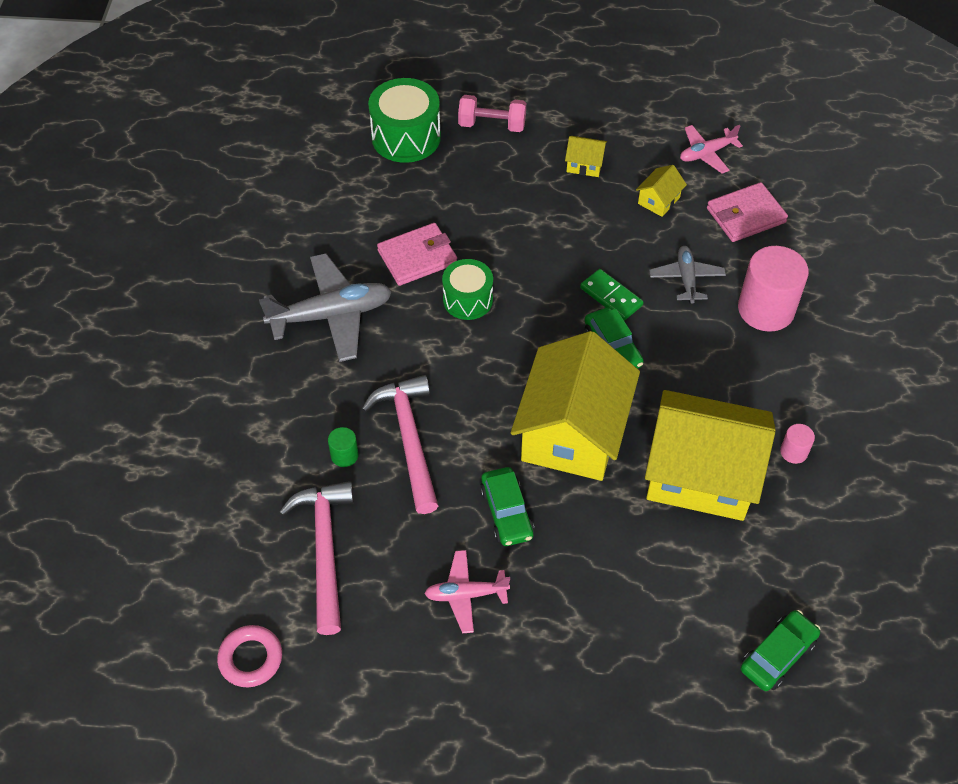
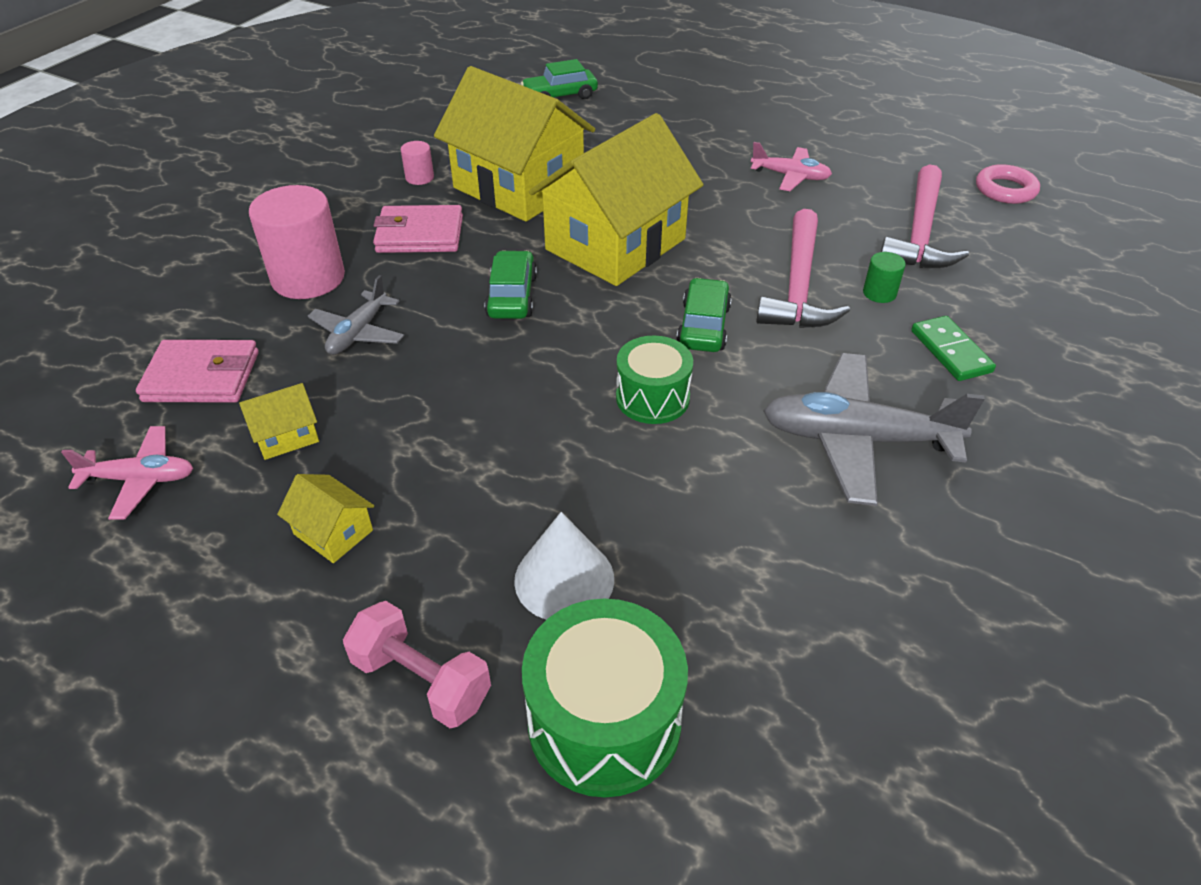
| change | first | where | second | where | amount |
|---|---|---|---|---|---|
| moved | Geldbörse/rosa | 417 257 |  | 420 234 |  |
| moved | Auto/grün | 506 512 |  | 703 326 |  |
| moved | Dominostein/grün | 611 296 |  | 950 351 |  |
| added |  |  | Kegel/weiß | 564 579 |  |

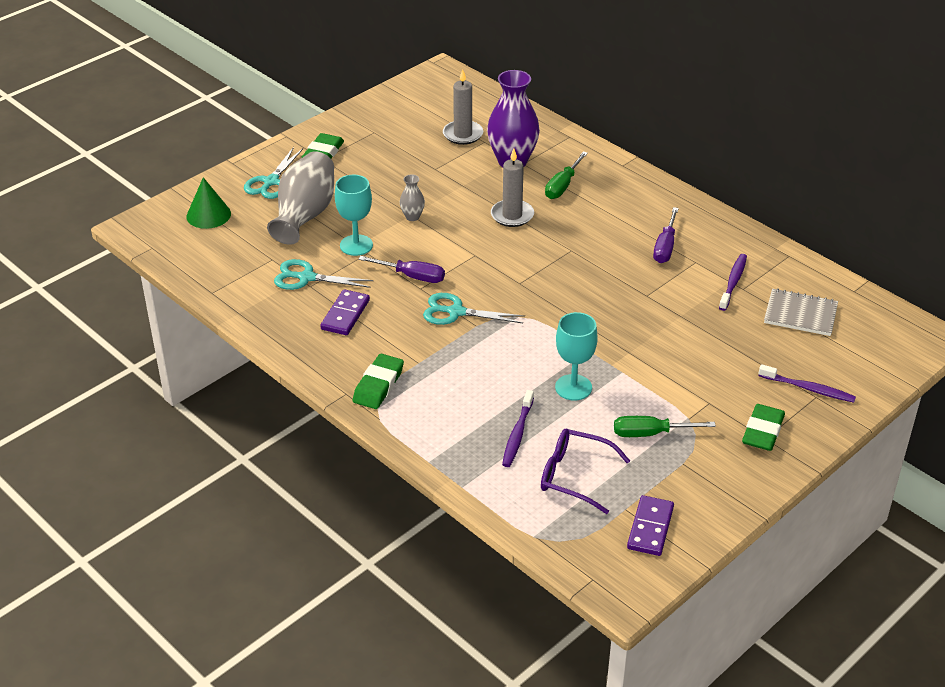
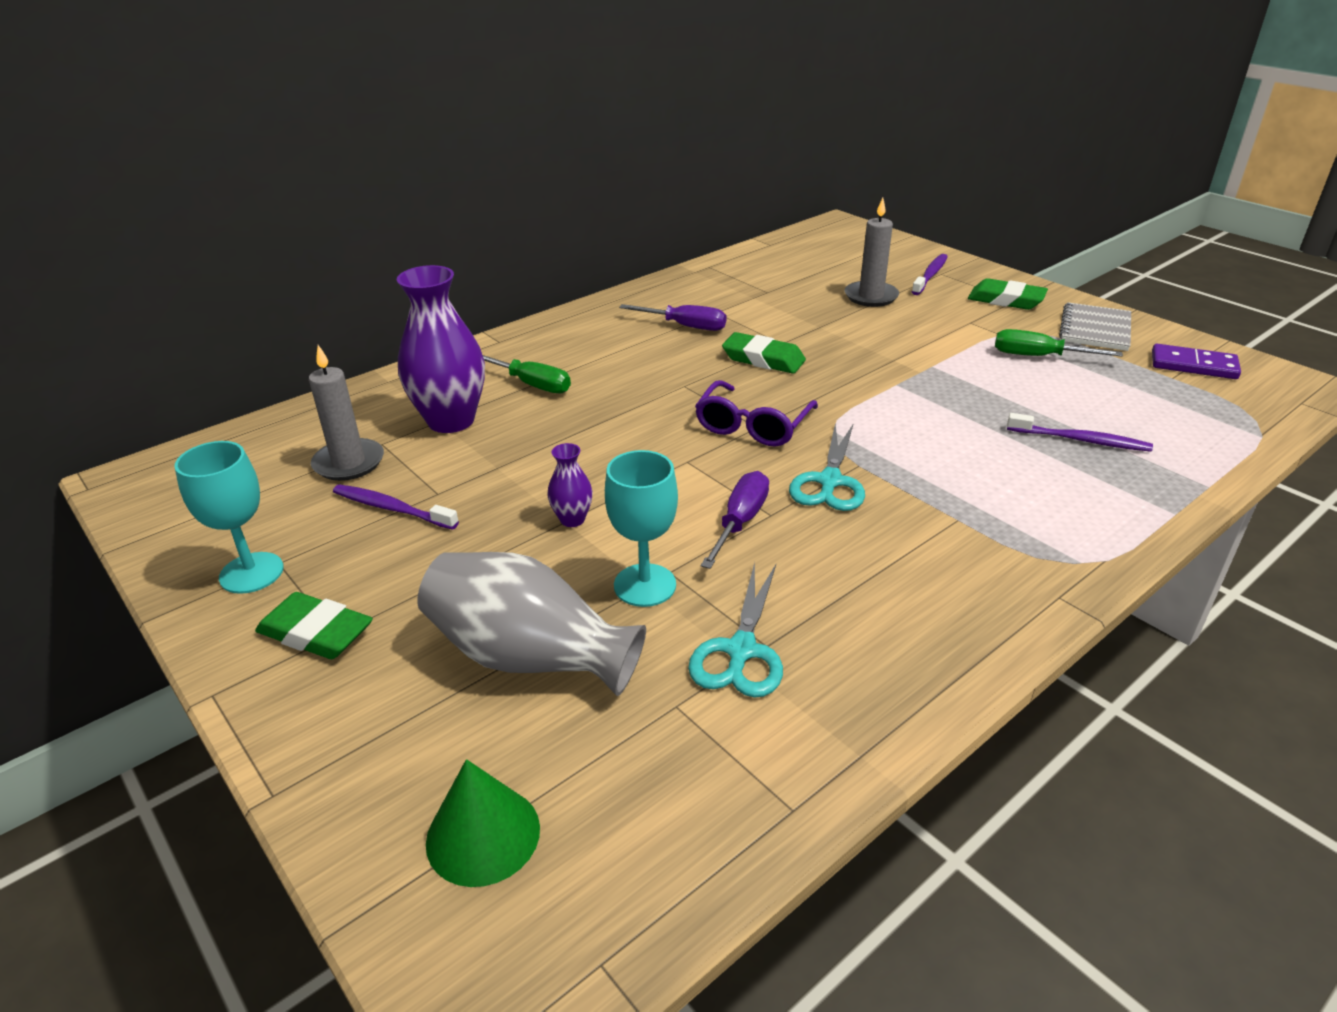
| change | first | where | second | where | amount |
|---|---|---|---|---|---|
| removed | Schere/türkis | 271 182 |  |  |  |
| removed | Dominostein/lila | 345 315 |  |  |  |
| moved | Radiergummi/grün | 378 385 |  | 763 359 |  |
| recoloured | Vase/grau | 412 217 | Vase/lila | 572 519 |  |
| moved | Kerze/grau | 512 215 |  | 871 296 |  |
| moved | Brille/lila | 574 476 |  | 752 426 |  |
| moved | Kelch/türkis | 573 387 |  | 251 573 |  |
| turned | Schraubenzieher/grün | 649 433 |  | 1037 356 | 105 degrees clockwise |
| moved | Zahnbürste/lila | 733 282 |  | 392 508 |  |
| moved | Notizbuch/grau | 800 314 |  | 1095 329 |  |

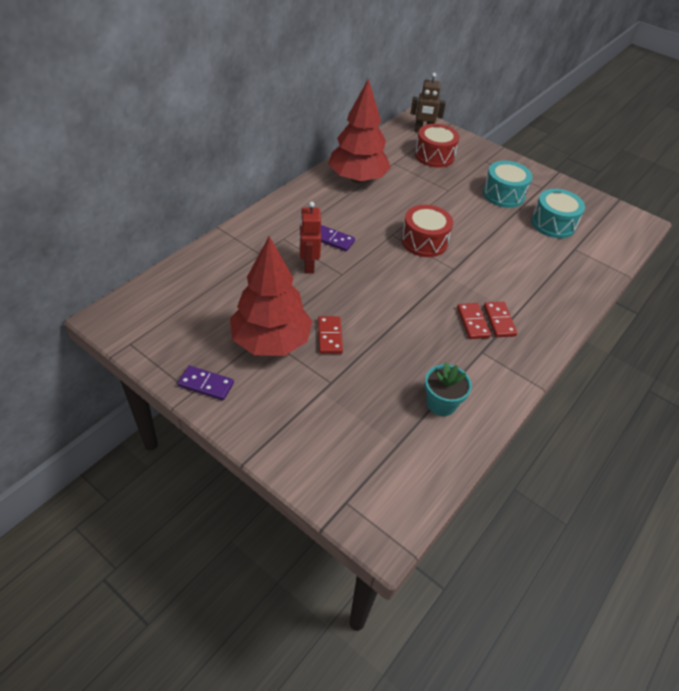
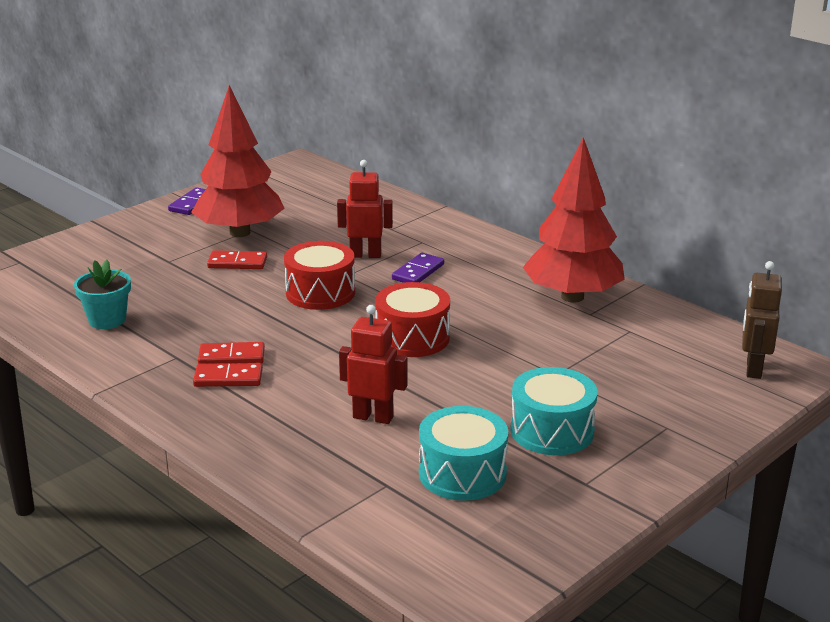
| change | first | where | second | where | amount |
|---|---|---|---|---|---|
| moved | Trommel/rot | 434 156 |  | 320 293 |  |
| added |  |  | Roboter/rot | 373 417 |  |

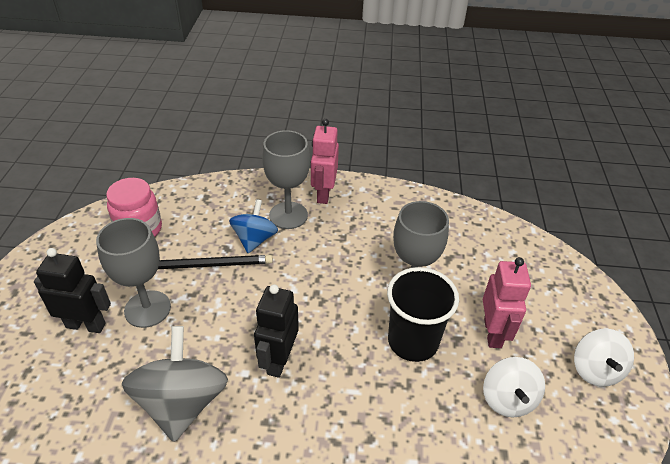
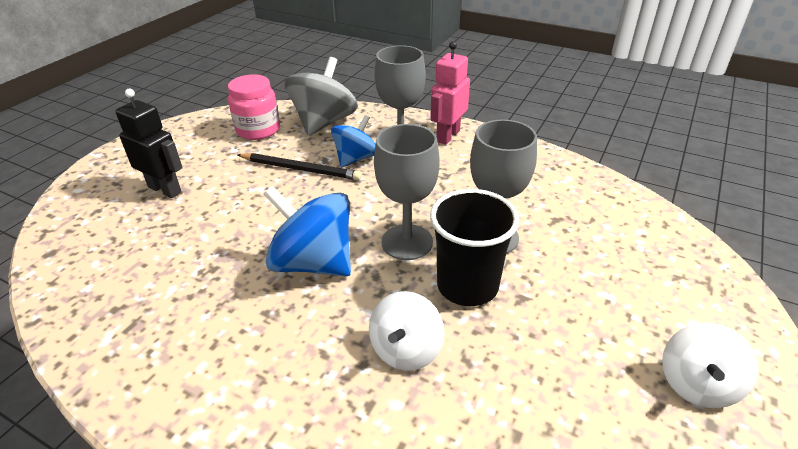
| change | first | where | second | where | amount |
|---|---|---|---|---|---|
| moved | Kelch/grau | 147 309 |  | 407 242 |  |
| moved | Kreisel/grau | 182 402 |  | 324 122 |  |
| replaced | Roboter/schwarz | 278 360 | Kreisel/blau | 313 262 |  |
| removed | Roboter/rosa | 493 333 |  |  |  |
| moved | Kreisel/weiß | 508 399 |  | 406 349 |  |

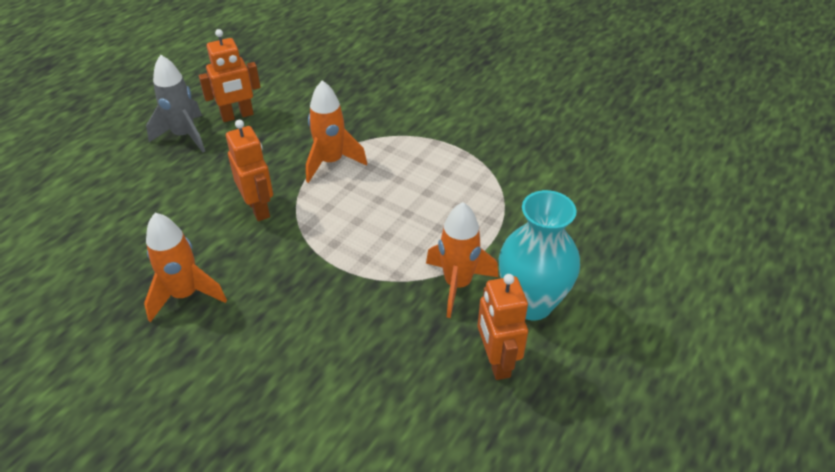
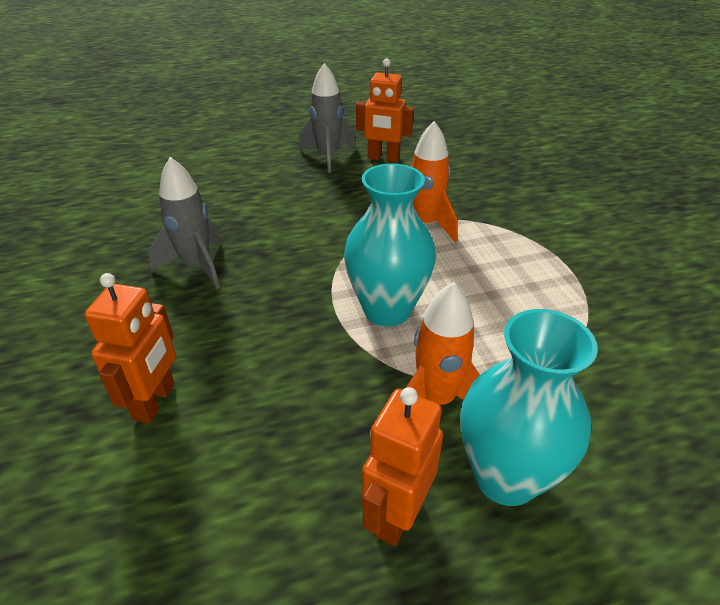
| change | first | where | second | where | amount |
|---|---|---|---|---|---|
| recoloured | Rakete/orange | 185 295 | Rakete/grau | 196 266 |  |
| moved | Roboter/orange | 259 208 |  | 155 402 |  |
| added |  |  | Vase/türkis | 387 310 |  |

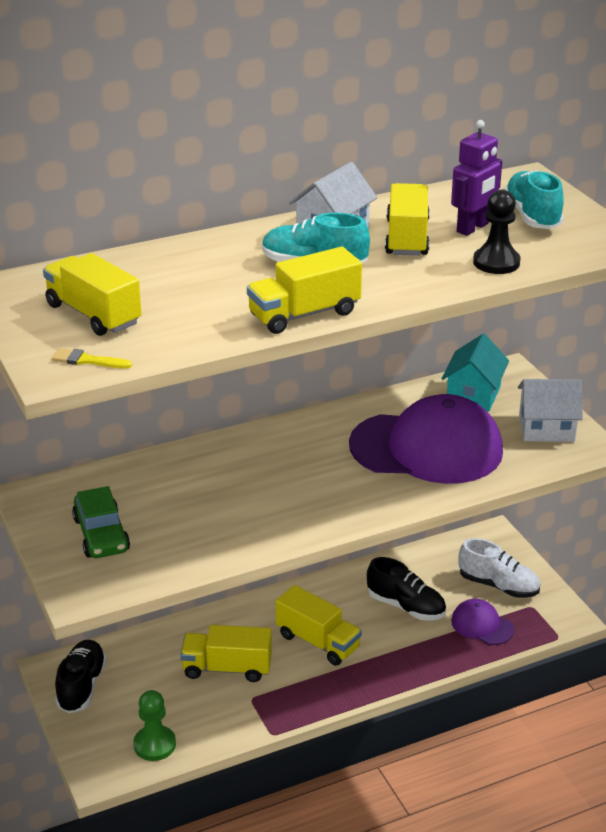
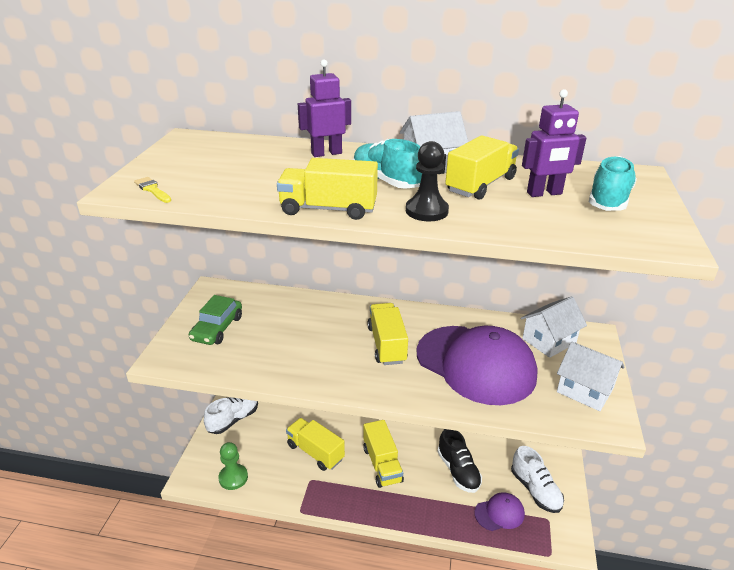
| change | first | where | second | where | amount |
|---|---|---|---|---|---|
| moved | Lastwagen/gelb | 93 314 |  | 387 344 |  |
| recoloured | Schuh/schwarz | 81 686 | Schuh/weiß | 233 419 |  |
| recoloured | Haus/türkis | 473 395 | Haus/weiß | 549 341 |  |
| turned | Kappe/lila | 482 625 |  | 499 513 | 90 degrees clockwise |
| moved | Bauer/schwarz | 496 262 |  | 426 211 |  |
| added |  |  | Roboter/lila | 326 153 |  |

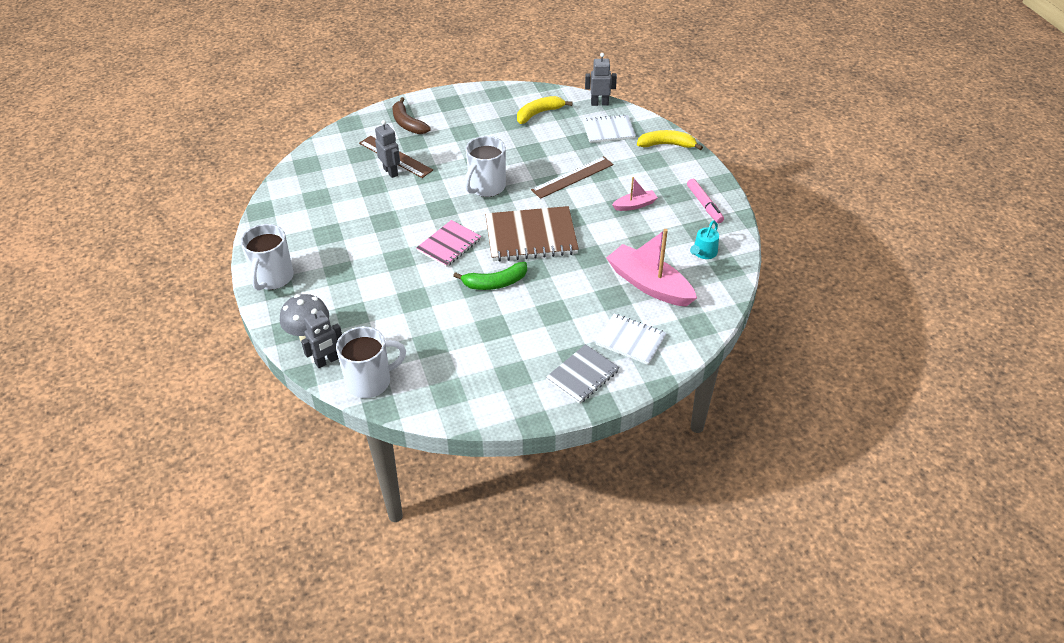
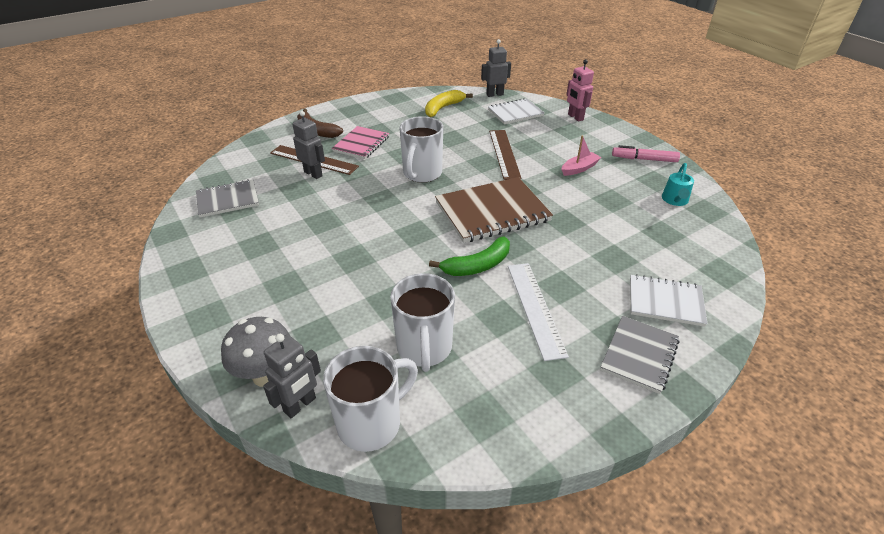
| change | first | where | second | where | amount |
|---|---|---|---|---|---|
| moved | Tasse/weiß | 273 278 |  | 424 348 |  |
| moved | Notizbuch/rosa | 449 245 |  | 361 144 |  |
| turned | Lineal/braun | 572 177 |  | 504 153 | 45 degrees counterclockwise |
| removed | Boot/rosa | 649 284 |  |  |  |
| replaced | Banane/gelb | 666 145 | Roboter/rosa | 575 117 |  |
| turned | Filzstift/rosa | 704 205 |  | 644 159 | 135 degrees clockwise |
| added |  |  | Notizbuch/grau | 228 200 |  |
| added |  |  | Lineal/weiß | 535 308 |  |

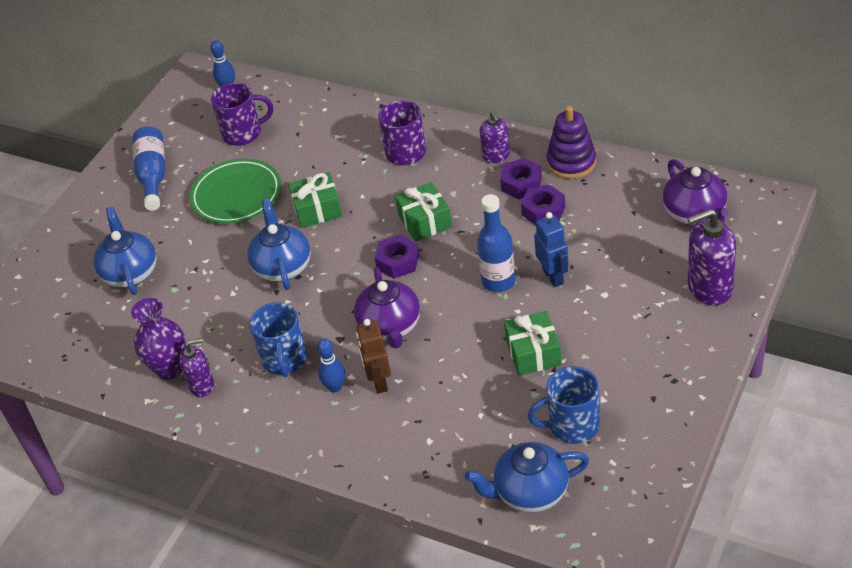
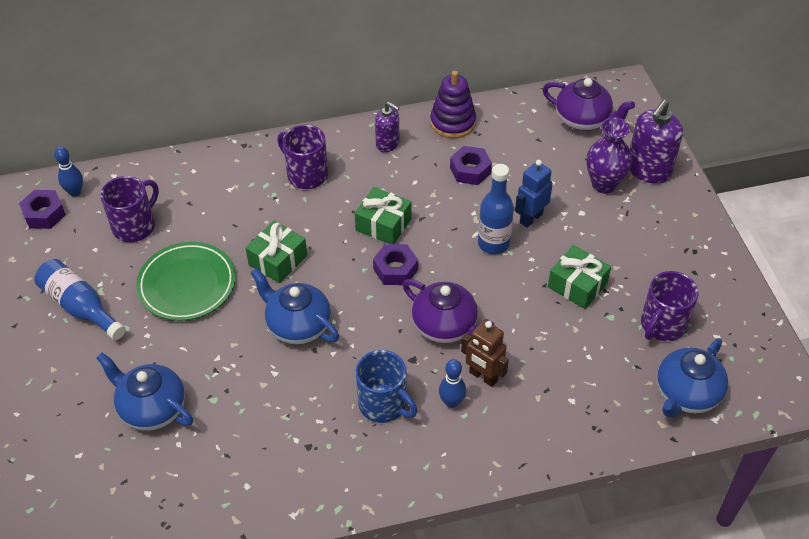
| change | first | where | second | where | amount |
|---|---|---|---|---|---|
| moved | Vase/lila | 169 368 |  | 604 184 |  |
| removed | Seifenspender/lila | 202 385 |  |  |  |
| moved | Sechskantmutter/lila | 521 184 |  | 44 214 |  |
| recoloured | Tasse/blau | 572 425 | Tasse/lila | 662 325 |  |
| turned | Roboter/blau | 553 276 |  | 531 218 | 75 degrees counterclockwise |

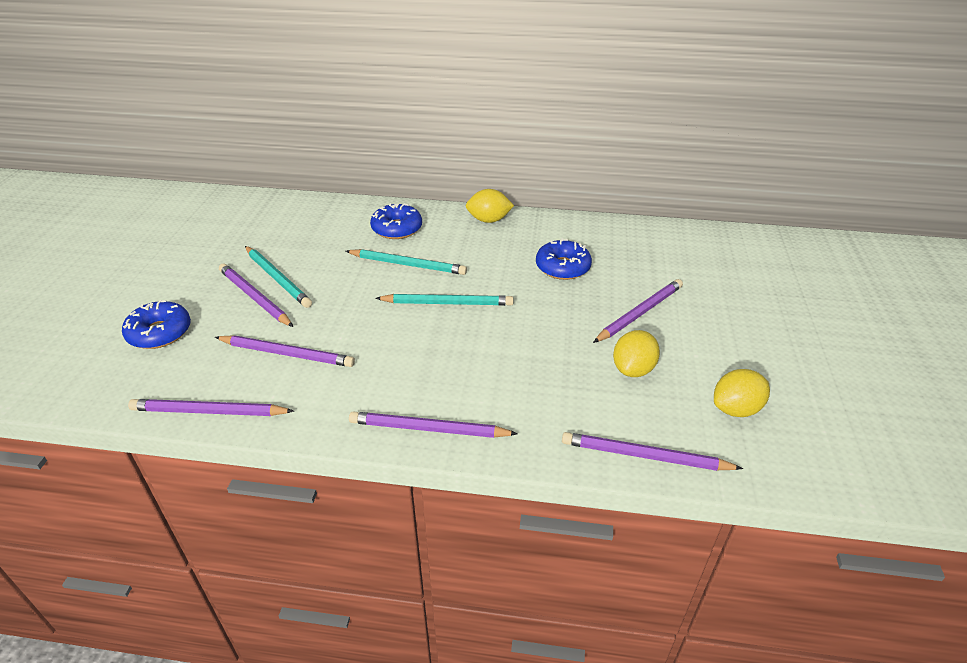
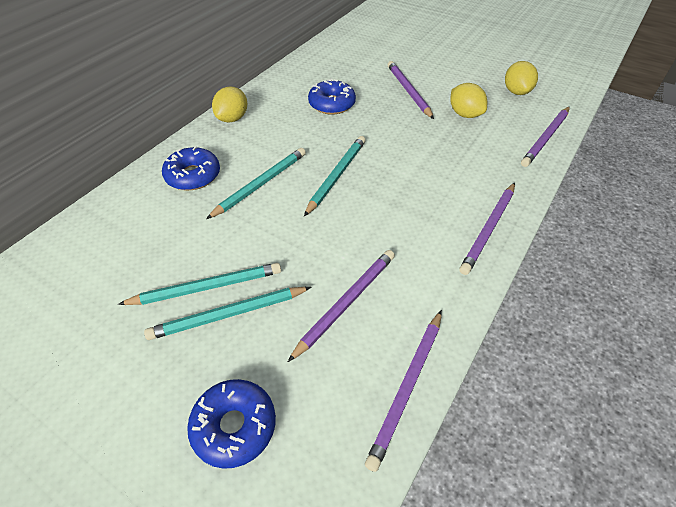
| change | first | where | second | where | amount |
|---|---|---|---|---|---|
| recoloured | Bleistift/lila | 254 297 | Bleistift/türkis | 229 315 |  |

